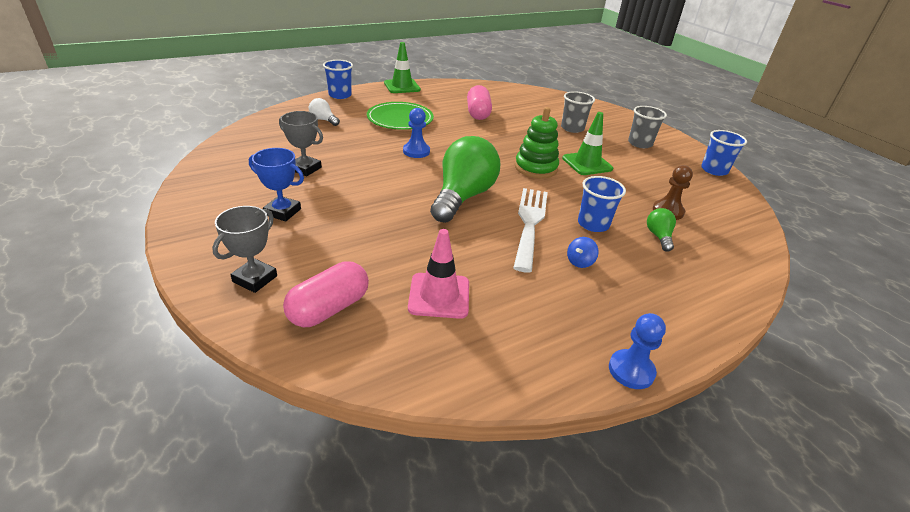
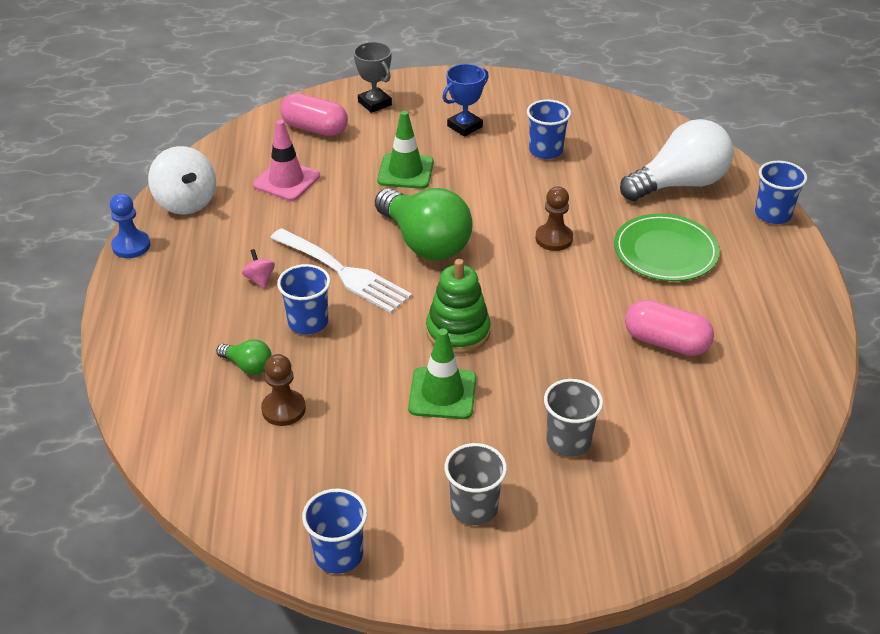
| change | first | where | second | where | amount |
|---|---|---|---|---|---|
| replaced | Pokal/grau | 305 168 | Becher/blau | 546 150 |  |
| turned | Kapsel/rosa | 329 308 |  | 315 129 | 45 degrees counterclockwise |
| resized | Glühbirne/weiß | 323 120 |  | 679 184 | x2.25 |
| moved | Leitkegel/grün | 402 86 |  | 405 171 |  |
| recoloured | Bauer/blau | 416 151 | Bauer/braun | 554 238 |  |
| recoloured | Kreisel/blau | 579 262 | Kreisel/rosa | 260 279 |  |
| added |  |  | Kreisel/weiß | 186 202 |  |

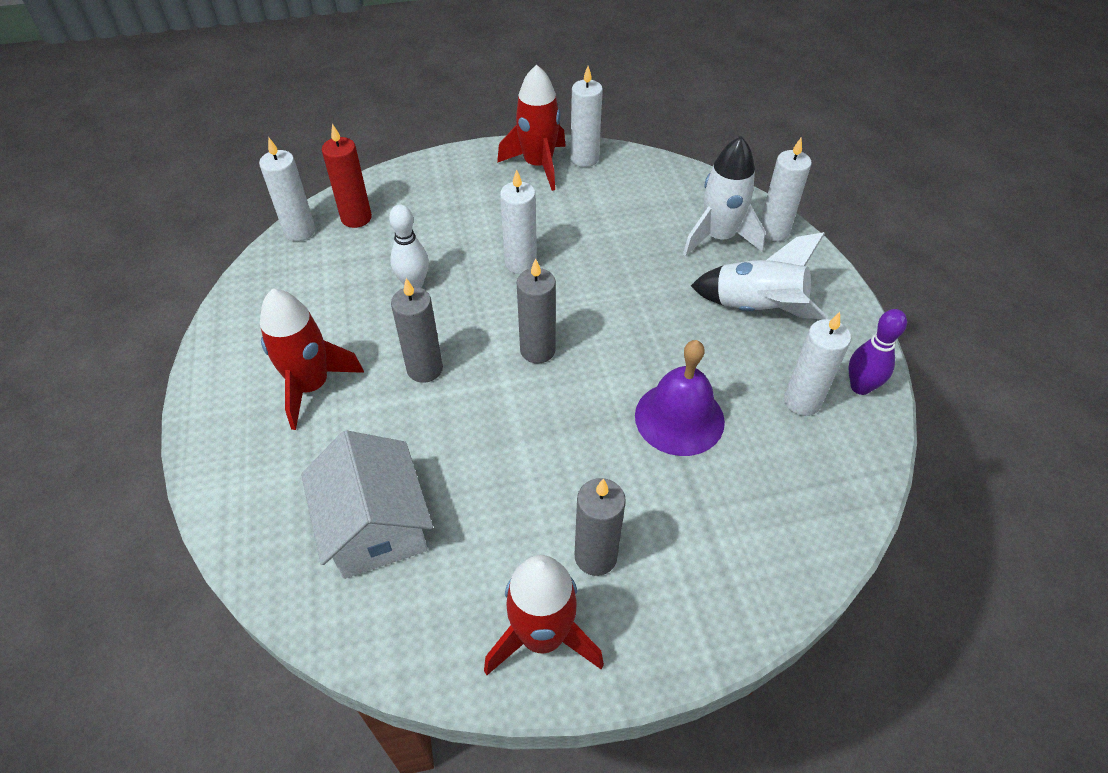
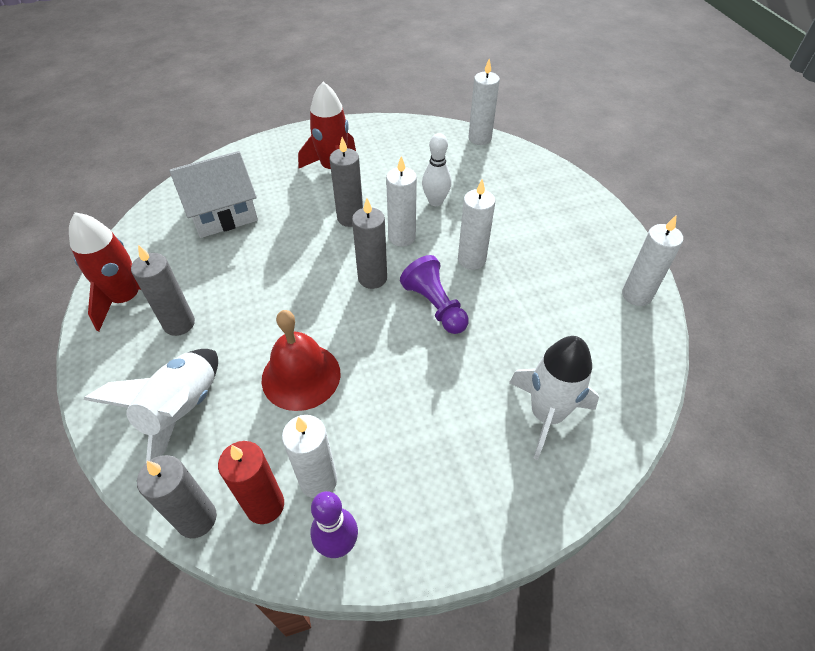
| change | first | where | second | where | amount |
|---|---|---|---|---|---|
| moved | Kerze/rot | 356 218 |  | 265 505 |  |
| removed | Rakete/rot | 538 165 |  |  |  |
| recoloured | Glocke/lila | 679 418 | Glocke/rot | 301 376 |  |
| moved | Rakete/weiß | 757 309 |  | 182 410 |  |
| moved | Kerze/weiß | 774 231 |  | 402 237 |  |
| added |  |  | Kerze/grau | 197 519 |  |
| added |  |  | Bauer/lila | 435 306 |  |

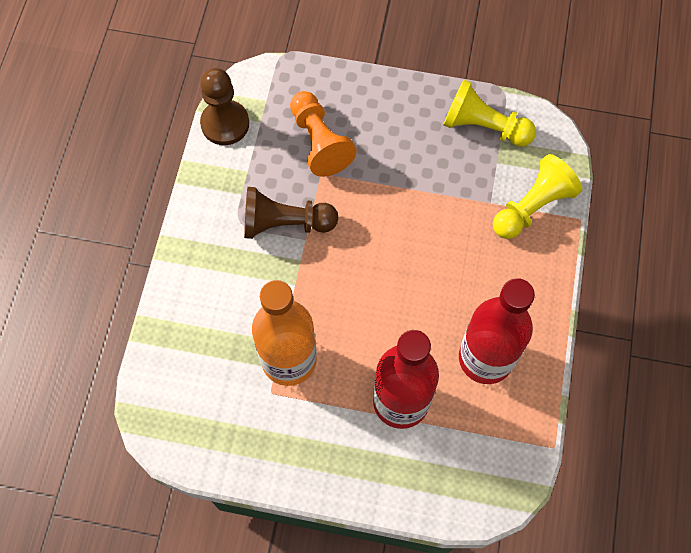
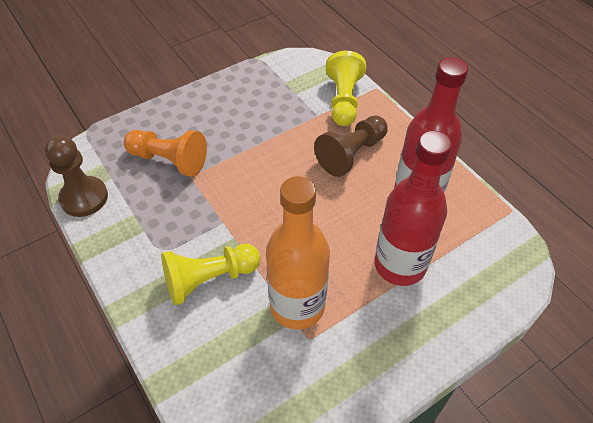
| change | first | where | second | where | amount |
|---|---|---|---|---|---|
| moved | Bauer/braun | 285 223 |  | 351 154 |  |
| moved | Bauer/gelb | 483 127 |  | 209 279 |  |

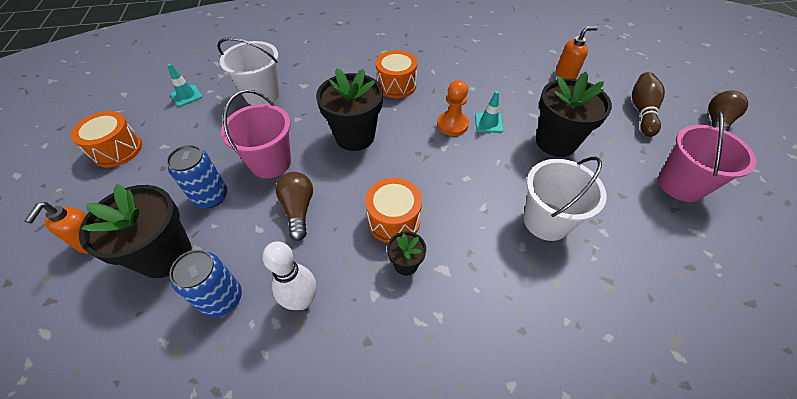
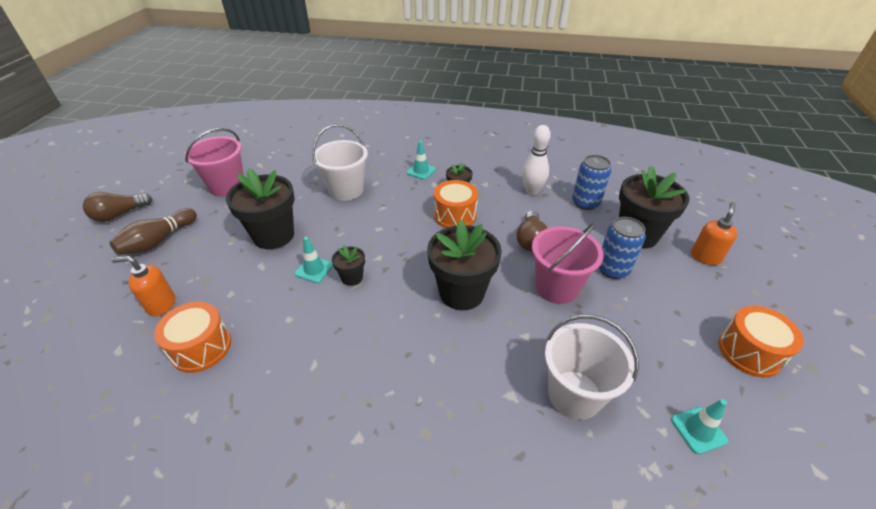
| change | first | where | second | where | amount |
|---|---|---|---|---|---|
| moved | Trommel/orange | 396 85 |  | 201 347 |  |
| replaced | Bauer/orange | 452 125 | Blumentopf/schwarz | 352 278 |  |
| added |  |  | Leitkegel/türkis | 421 171 |  |

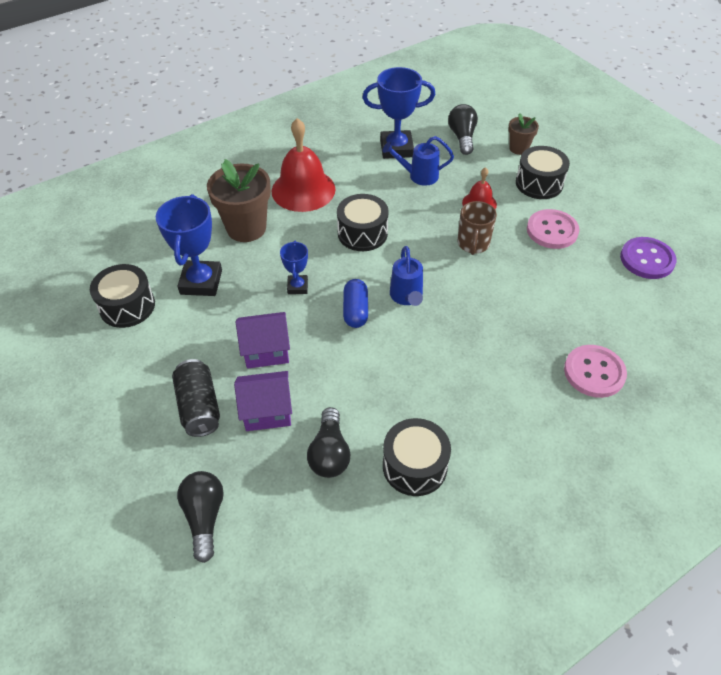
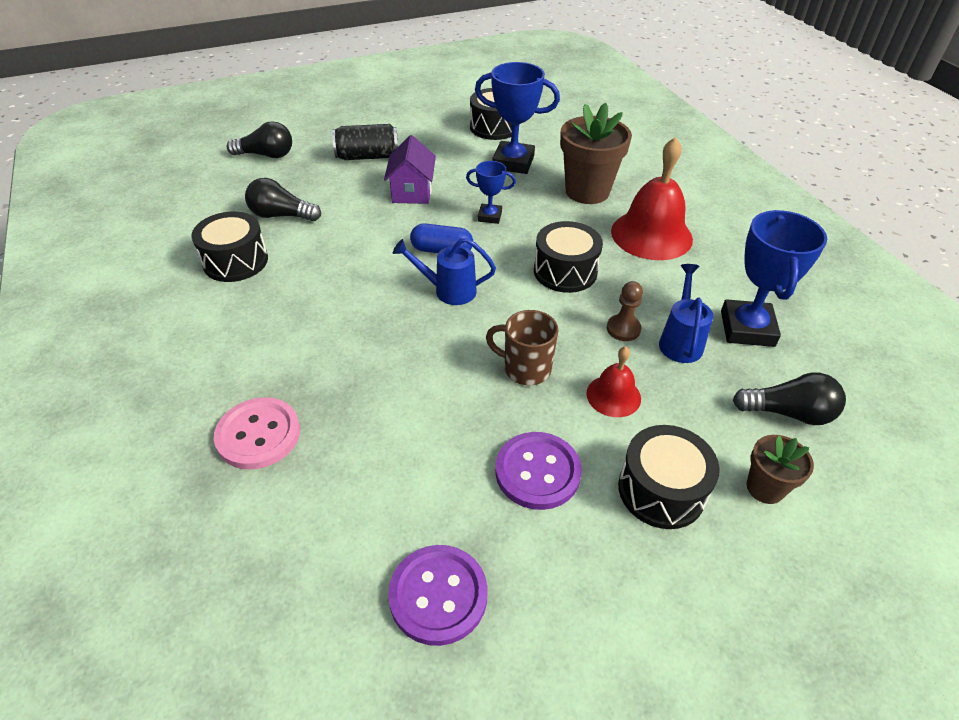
| change | first | where | second | where | amount |
|---|---|---|---|---|---|
| removed | Haus/lila | 267 411 |  |  |  |
| recoloured | Knopf/rosa | 552 230 | Knopf/lila | 537 472 |  |
| added |  |  | Bauer/braun | 623 329 |  |

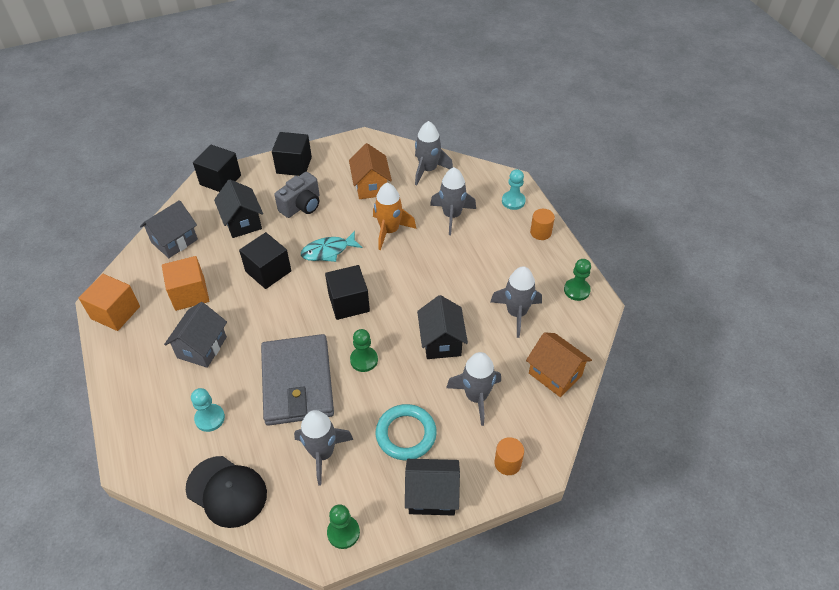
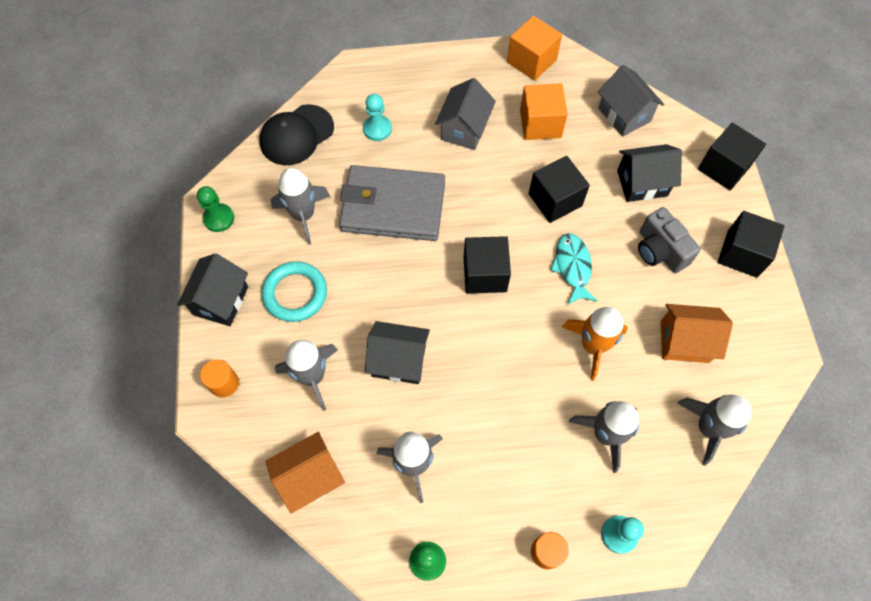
| change | first | where | second | where | amount |
|---|---|---|---|---|---|
| turned | Haus/grau | 202 347 |  | 464 129 | 75 degrees clockwise |
| removed | Bauer/grün | 364 360 |  |  |  |

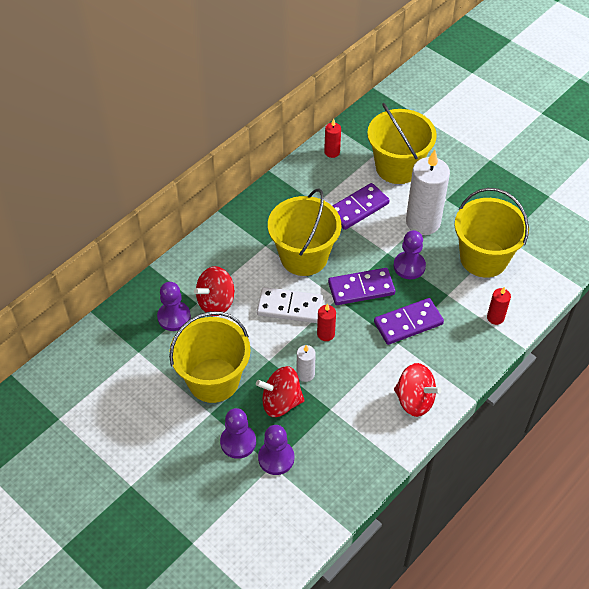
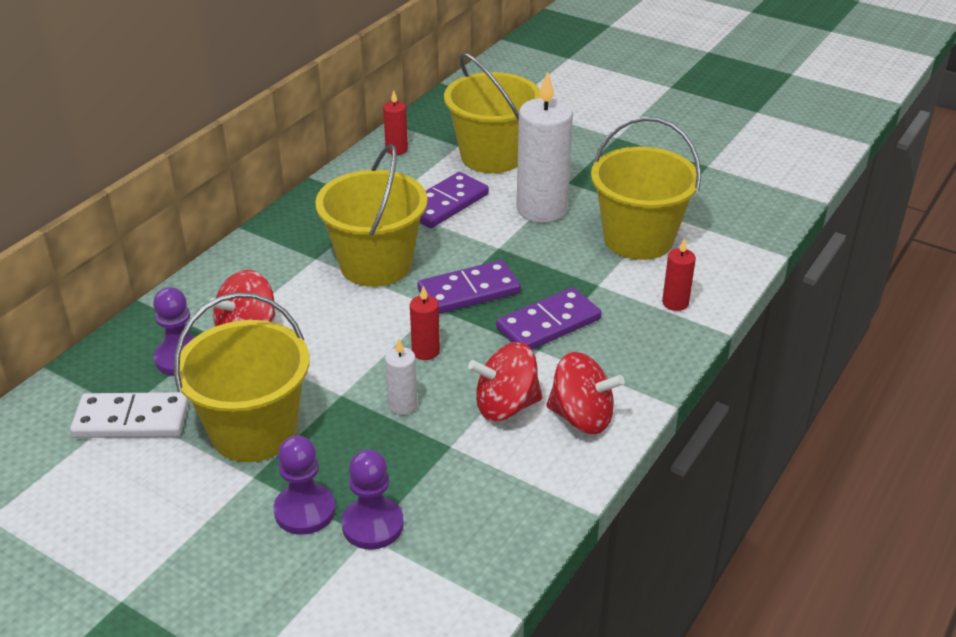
| change | first | where | second | where | amount |
|---|---|---|---|---|---|
| moved | Kreisel/rot | 281 402 |  | 506 406 |  |
| moved | Dominostein/weiß | 290 307 |  | 132 419 |  |
| removed | Bauer/lila | 409 266 |  |  |  |

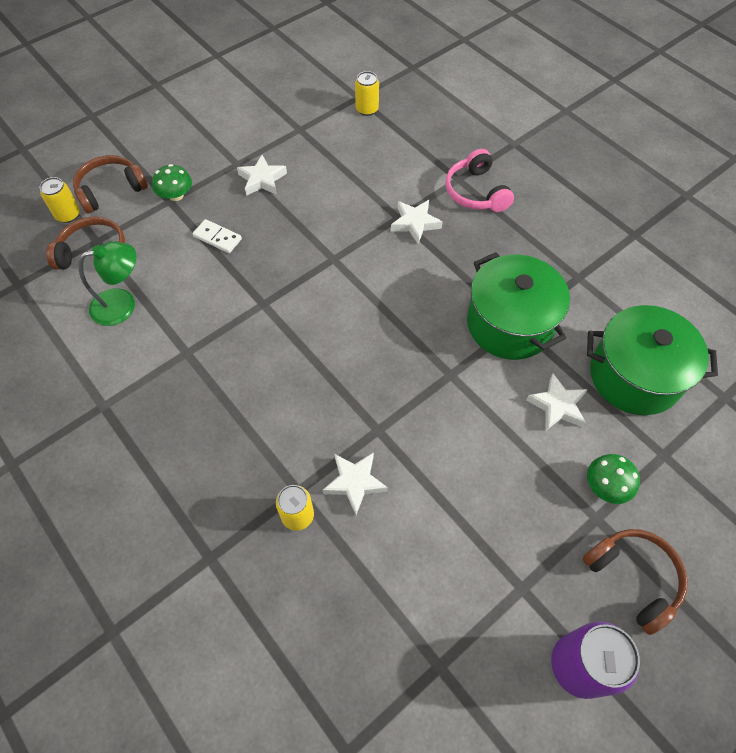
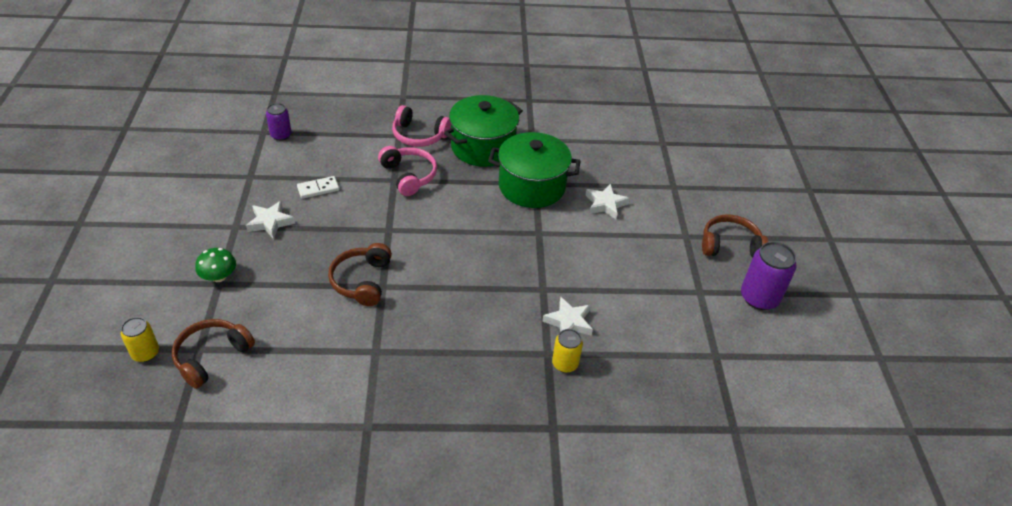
| change | first | where | second | where | amount |
|---|---|---|---|---|---|
| moved | Kopfhörer/braun | 111 190 |  | 362 281 |  |
| removed | Lampe/grün | 123 304 |  |  |  |
| moved | Dominostein/weiß | 217 238 |  | 318 189 |  |
| recoloured | Dose/gelb | 367 109 | Dose/lila | 281 135 |  |
| replaced | Stern/weiß | 415 223 | Kopfhörer/rosa | 409 176 |  |
| moved | Kochtopf/grün | 634 376 |  | 482 147 |  |
| removed | Pilz/grün | 606 486 |  |  |  |

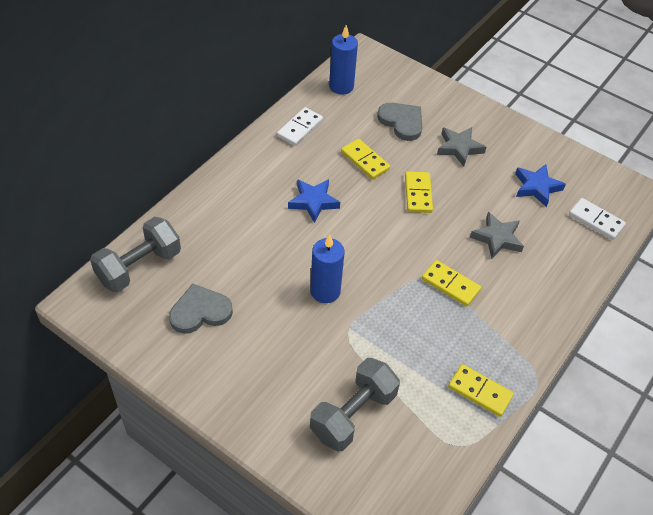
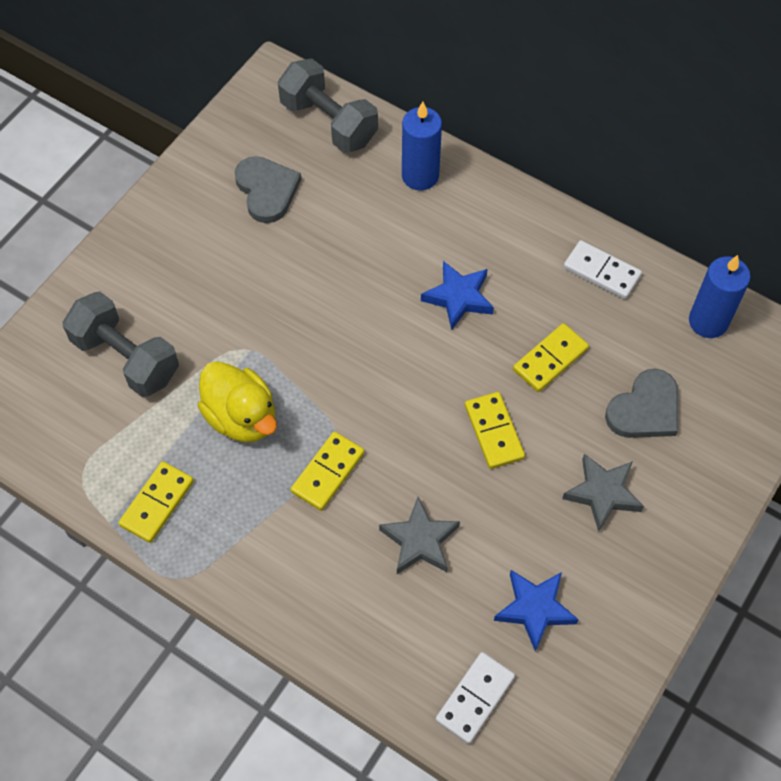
| change | first | where | second | where | amount |
|---|---|---|---|---|---|
| moved | Kerze/blau | 325 291 |  | 420 176 |  |
| turned | Dominostein/gelb | 418 194 |  | 494 432 | 75 degrees clockwise |
| added |  |  | Ente/gelb | 241 417 |  |

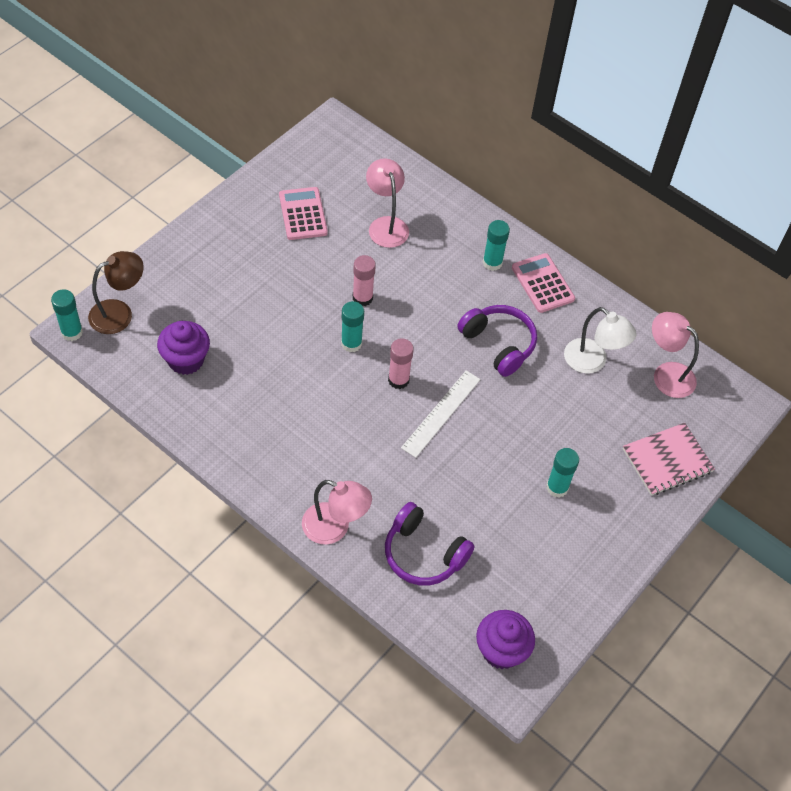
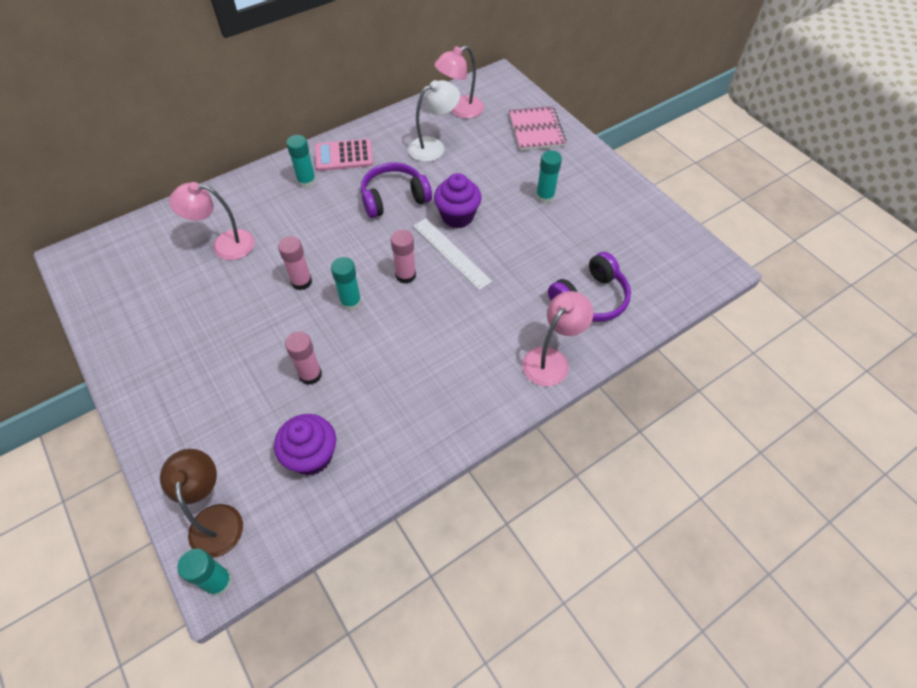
| change | first | where | second | where | amount |
|---|---|---|---|---|---|
| removed | Taschenrechner/rosa | 303 214 |  |  |  |
| moved | Muffin/lila | 501 650 |  | 457 216 |  |
| added |  |  | Klebestift/rosa | 310 374 |  |

